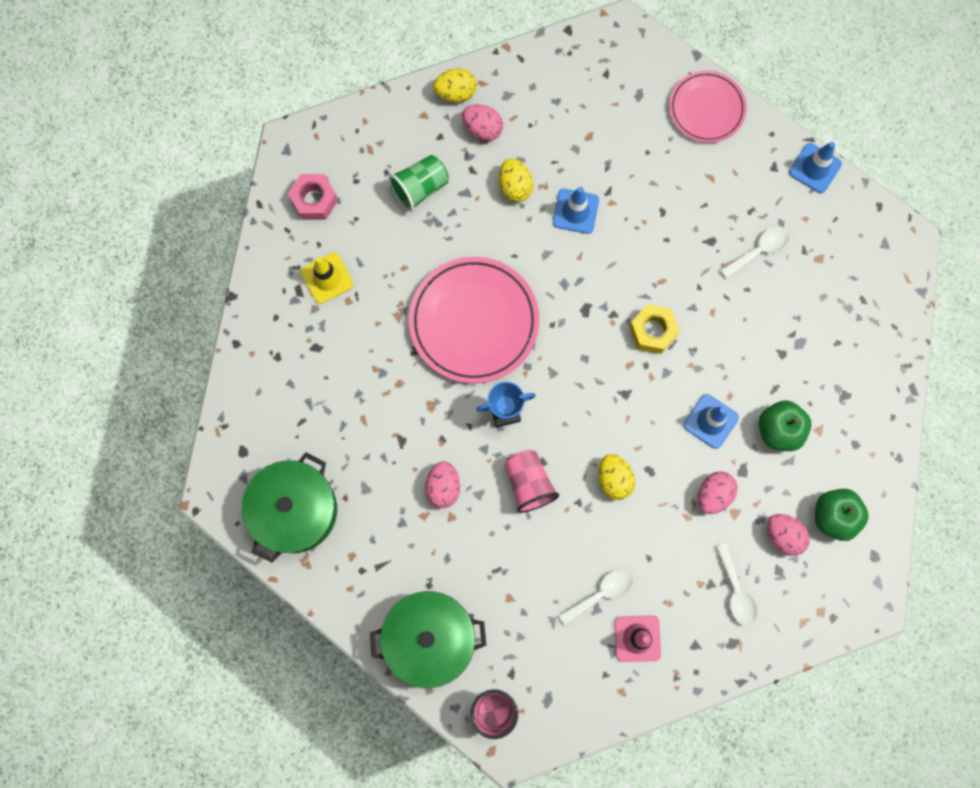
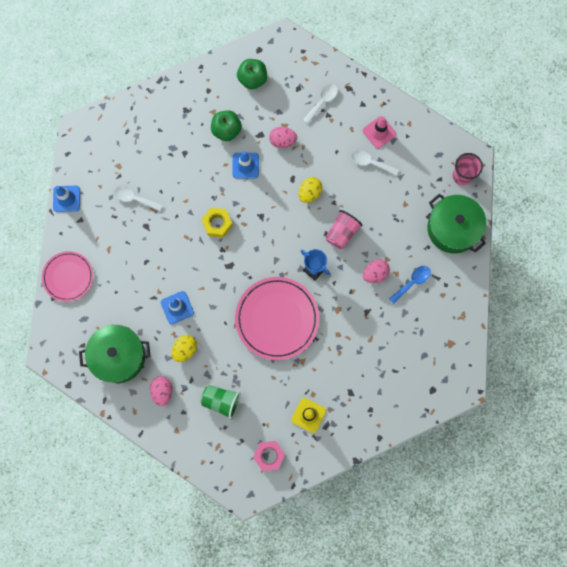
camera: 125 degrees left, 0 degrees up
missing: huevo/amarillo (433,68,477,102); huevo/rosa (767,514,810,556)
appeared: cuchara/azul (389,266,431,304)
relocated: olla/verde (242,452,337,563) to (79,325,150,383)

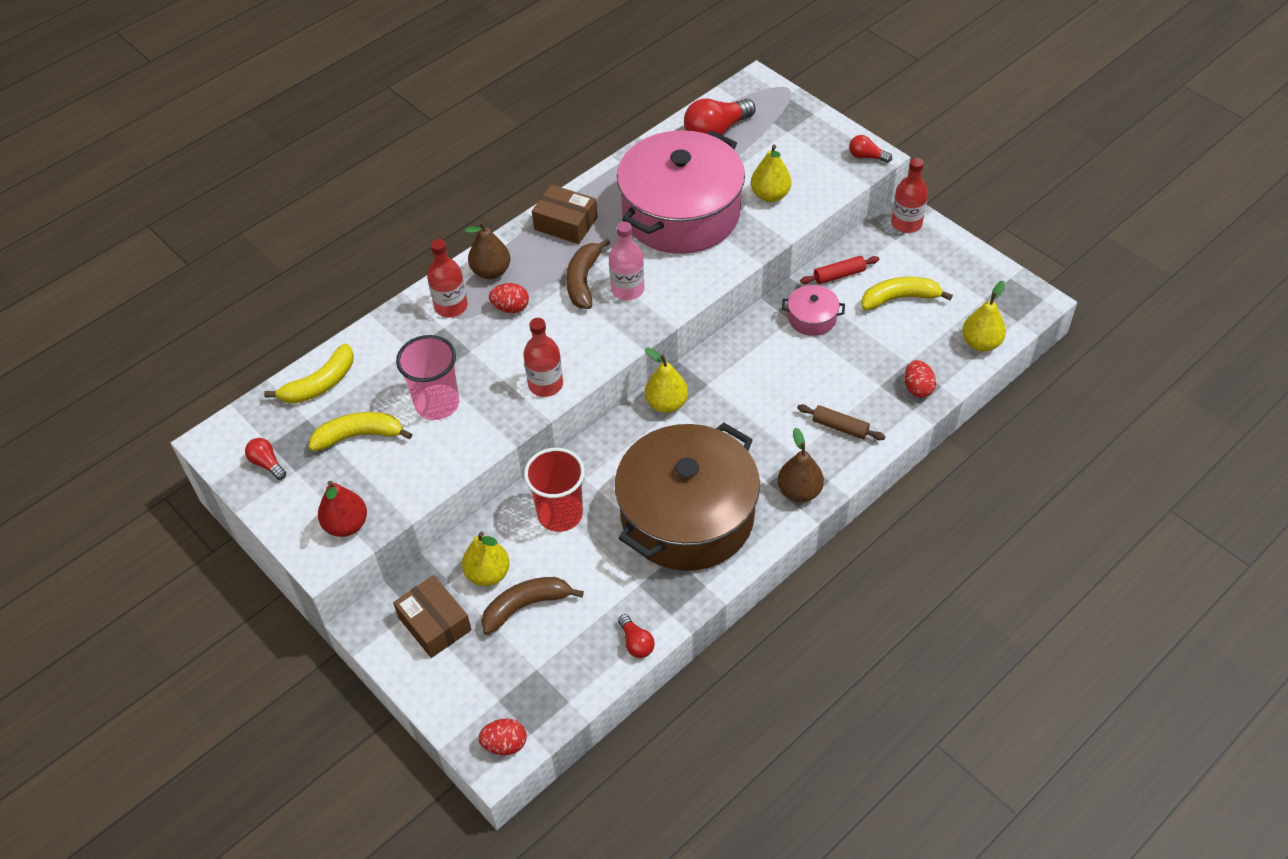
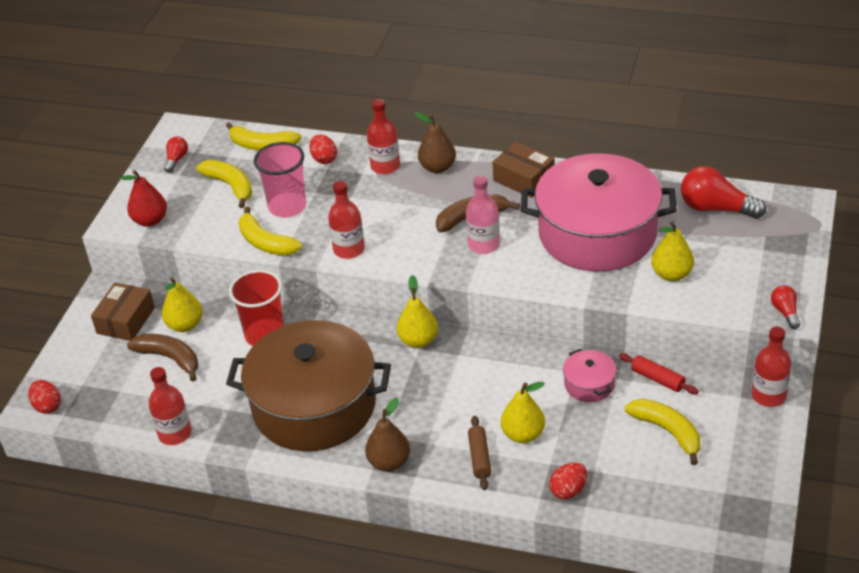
camera: 60 degrees right, 10 degrees down
appeared: plátano/amarillo (239,206,302,256)
relocated: huevo/rojo (489,283,529,313) to (309,135,337,164); pera/amarillo (962,281,1006,351) to (501,382,545,443)
exchanged: bombilla/rojo (618,614,655,658) to botella/rojo (149,367,192,445)
spun: caja/marrón (532,184,598,244) = (492,142,555,198) 45 degrees counterclockwise

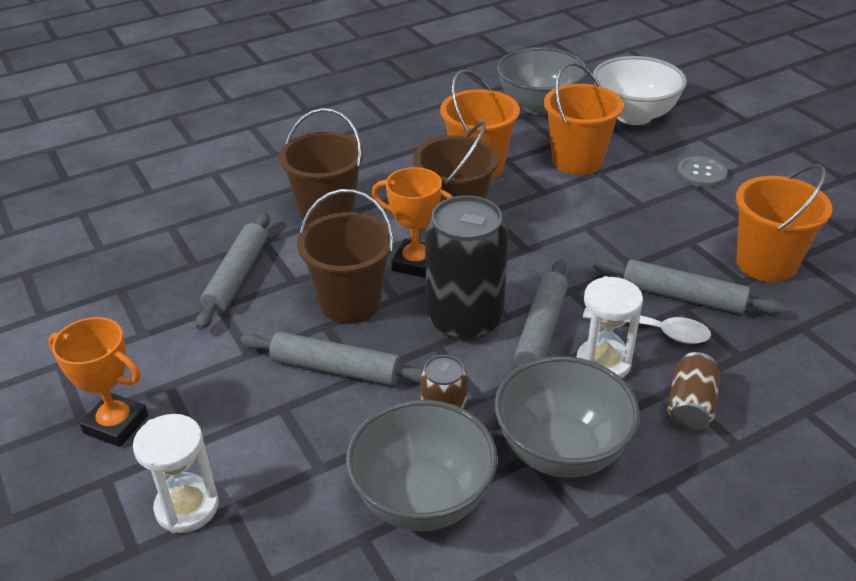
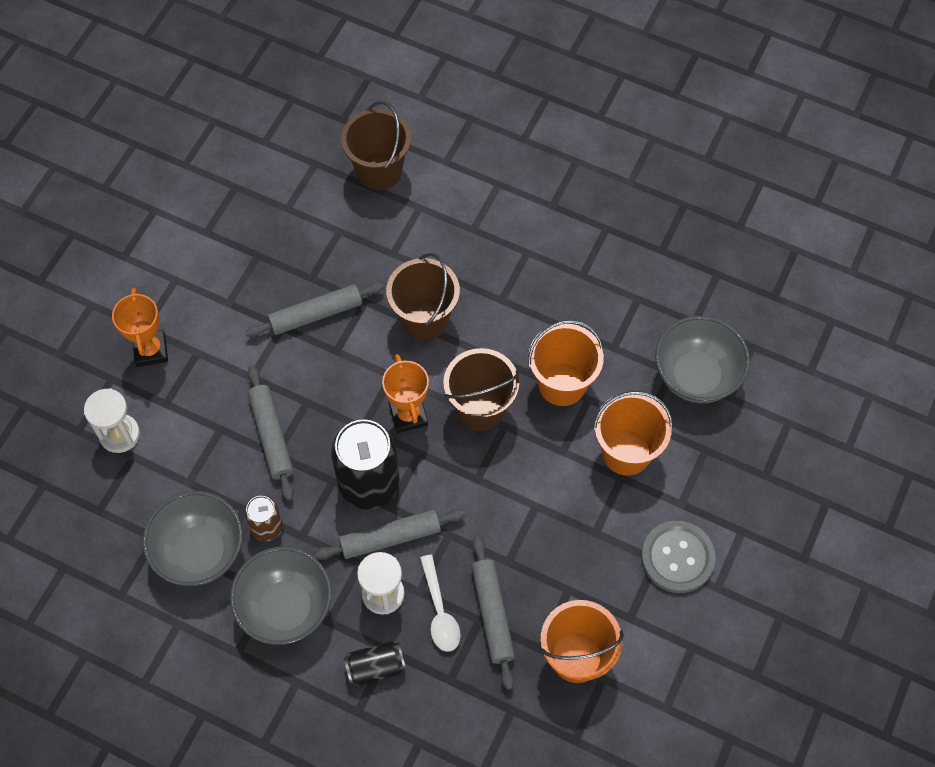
camera: 55 degrees right, 25 degrees up
missing: cuenco/blanco (593,56,687,125)
relocated: balde/marrón (297,189,394,324) to (341,101,411,190)
colour: lata/marrón (667,352,720,431) to lata/negro (344,641,406,686)
size: botón/gris (677,156,728,188) = (641,521,716,593) x1.53

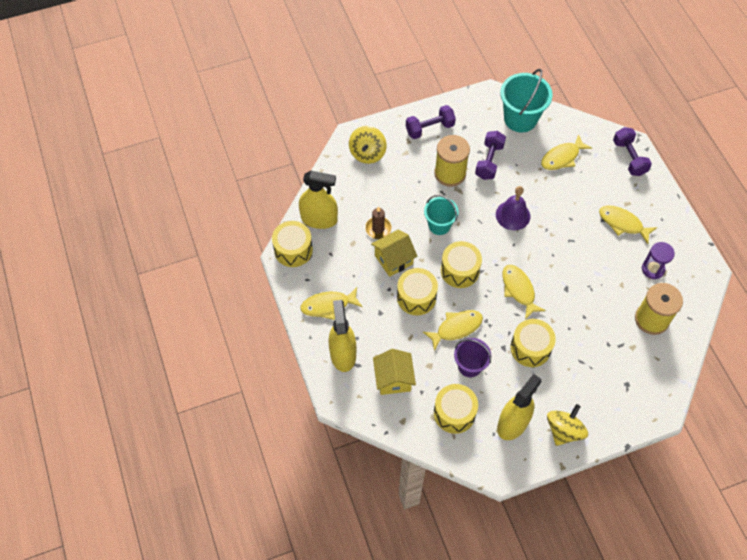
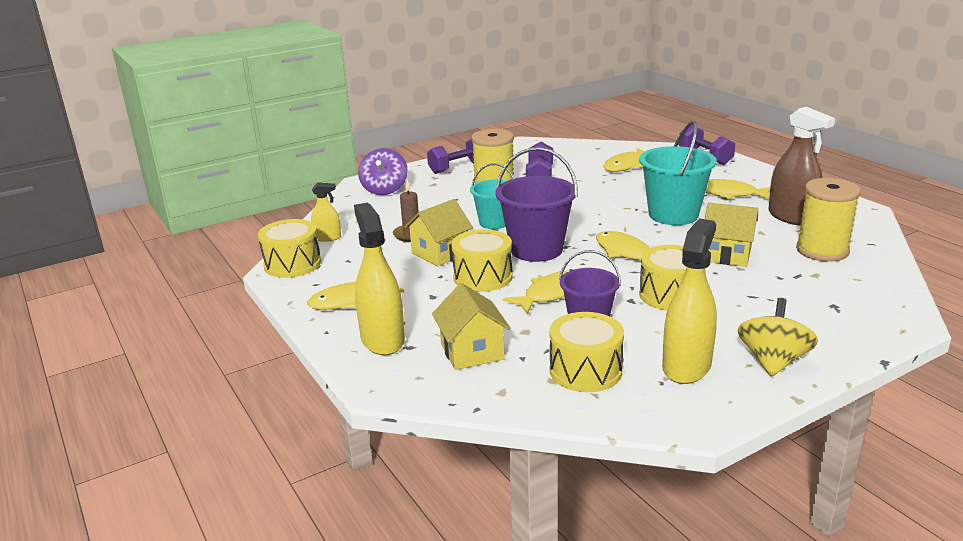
camera: 10 degrees left, 35 degrees down
missing: campana/morado (496,186,530,230)
appeared: casa/amarillo (705,203,758,267)
relocated: balde/turquesa (500,69,553,132) to (639,121,717,225)
exchanged: tambor/amarillo (441,241,482,288) to balde/morado (496,147,578,262); reloj de arena/morado (642,242,675,279) to pulverizador/marrón (768,106,835,226)
colour: peonza/amarillo (349,126,387,164) to peonza/morado (358,148,408,195)
size: pulverizador/amarillo (299,171,338,229) = (311,183,341,242) x0.53

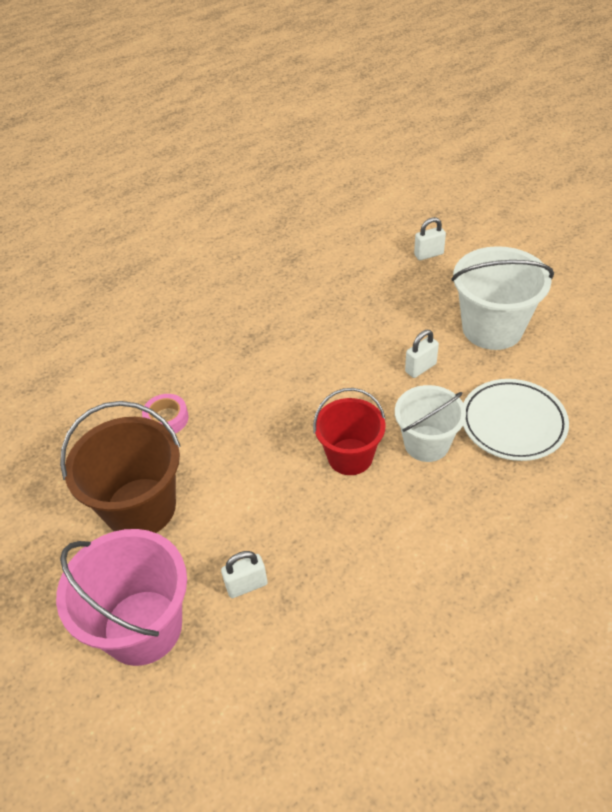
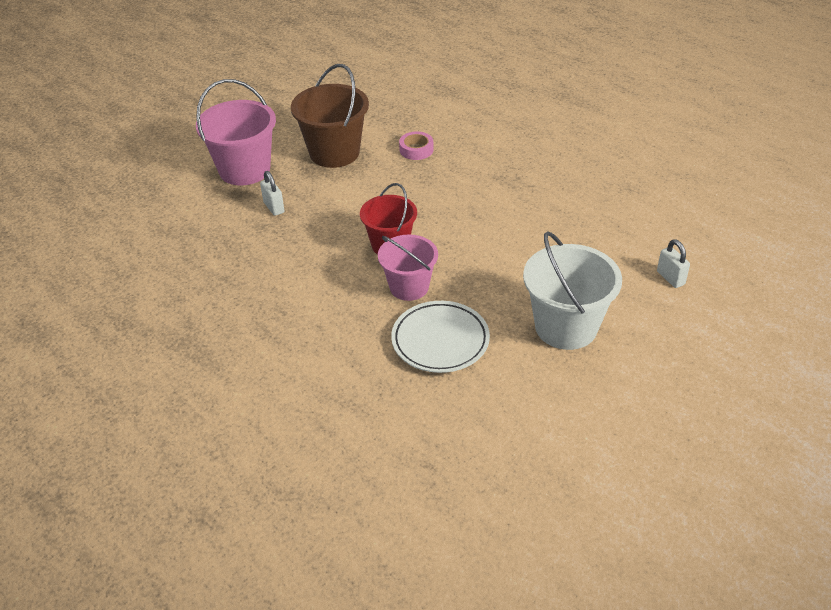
camera: 80 degrees right, 5 degrees down
missing: candado/blanco (405,330,439,378)
colour: balde/blanco (395,385,466,462) to balde/rosa (378,234,438,301)

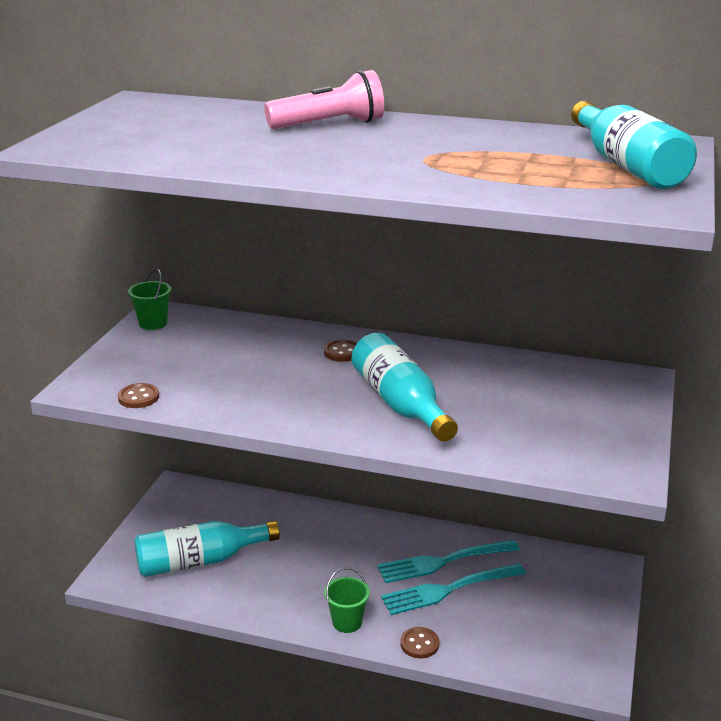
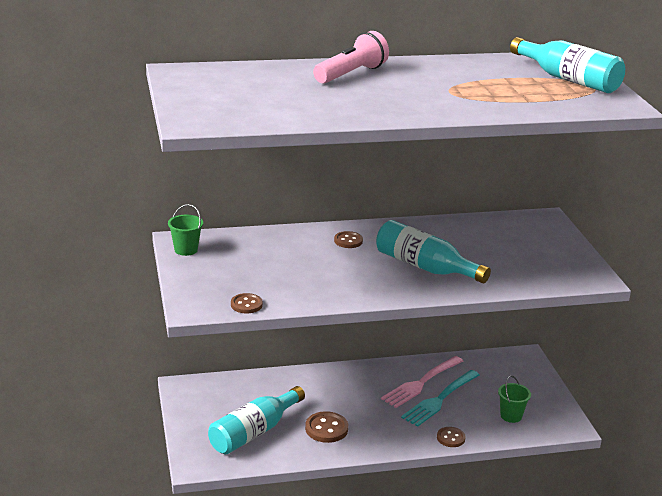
camera: 30 degrees left, 0 degrees up
appeared: botón/marrón (305,411,348,443)
relocated: balde/verde (324,567,370,633) to (498,375,531,423)
colour: tenedor/turquesa (377,540,520,583) to tenedor/rosa (381,356,463,408)

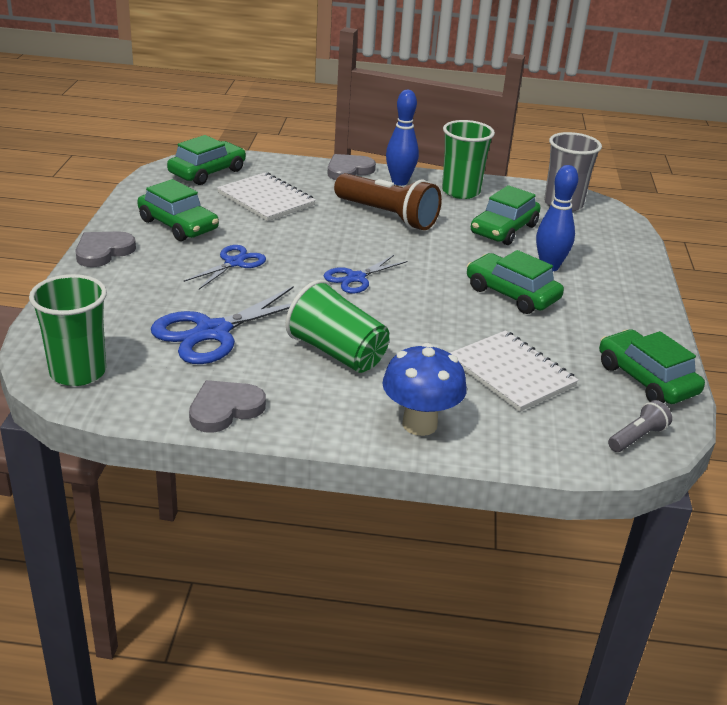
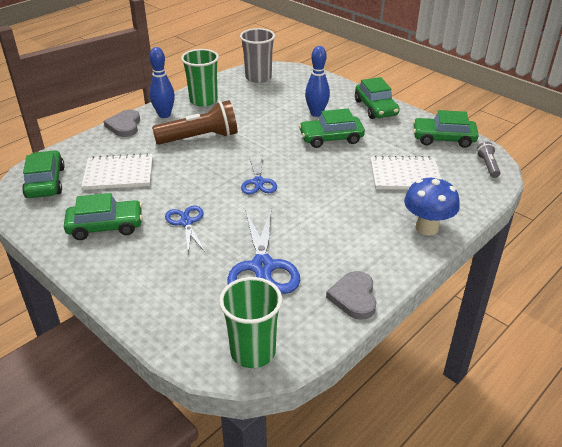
camera: 50 degrees left, 5 degrees up
missing: corazón/gris (75,231,136,267); vaso/verde (285,280,389,373)
relocated: coche/verde (471,185,540,245) to (355,77,400,119)

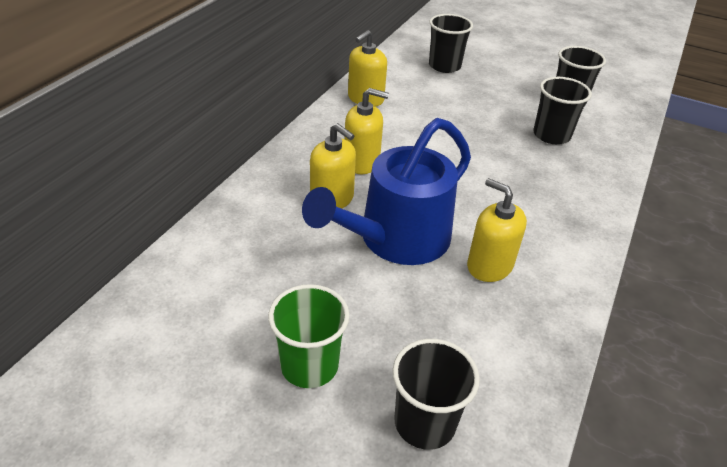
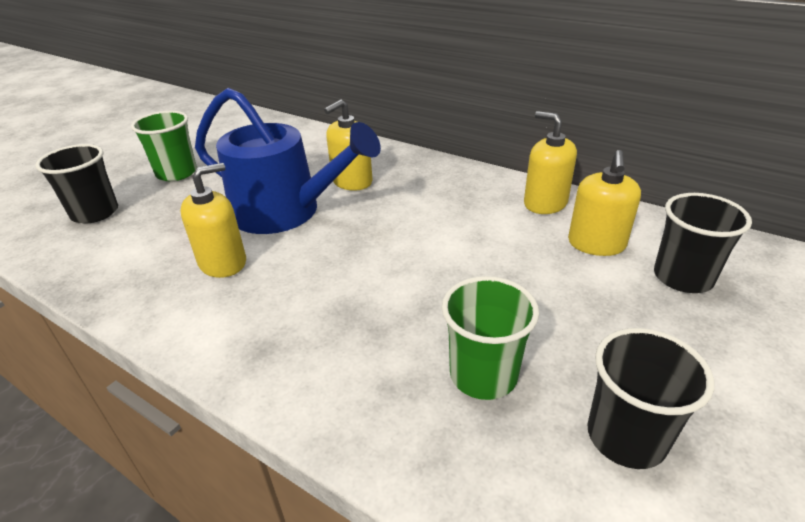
camera: 100 degrees right, 5 degrees down
relocated: dispensador de jabón/amarillo (345,88,389,174) to (568,150,641,256)
colour: vaso/negro (533,77,592,144) to vaso/verde (442,276,539,400)
spun: regadera/azul (302,118,471,265) = (195,88,381,234) 150 degrees clockwise

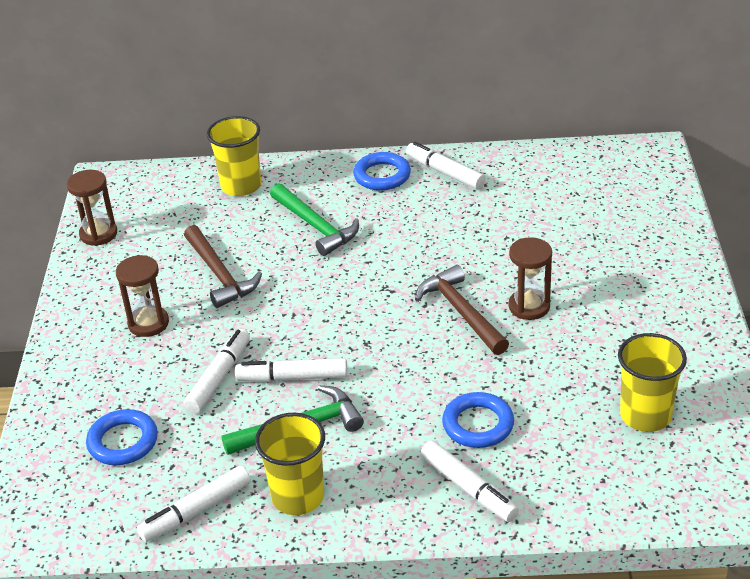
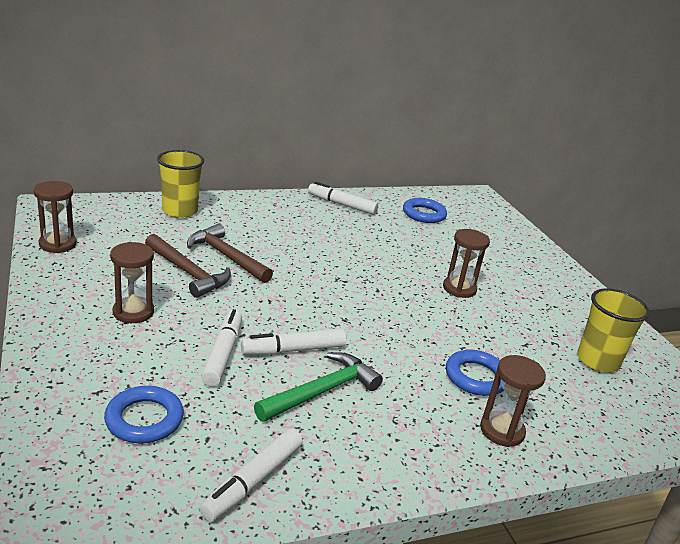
camera: 25 degrees left, 10 degrees down
missing: vaso/amarillo (255,413,325,515); martillo/verde (270,183,359,256)
relocated: anillo/azul (353,152,411,191) to (403,198,447,223); martillo/marrón (415,265,509,355) to (187,223,273,283)
exchanged: rotulador/blanco (421,440,519,522) to reloj de arena/marrón (480,355,546,447)

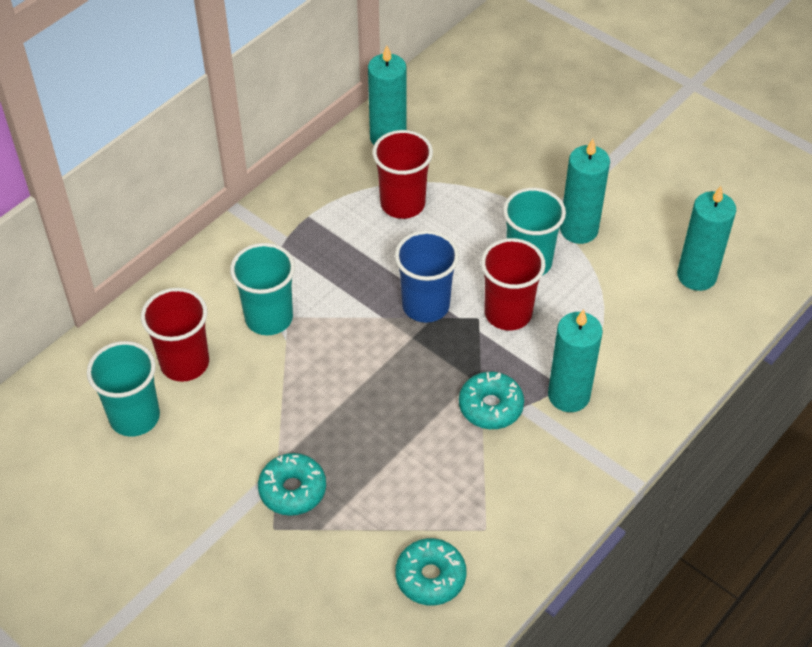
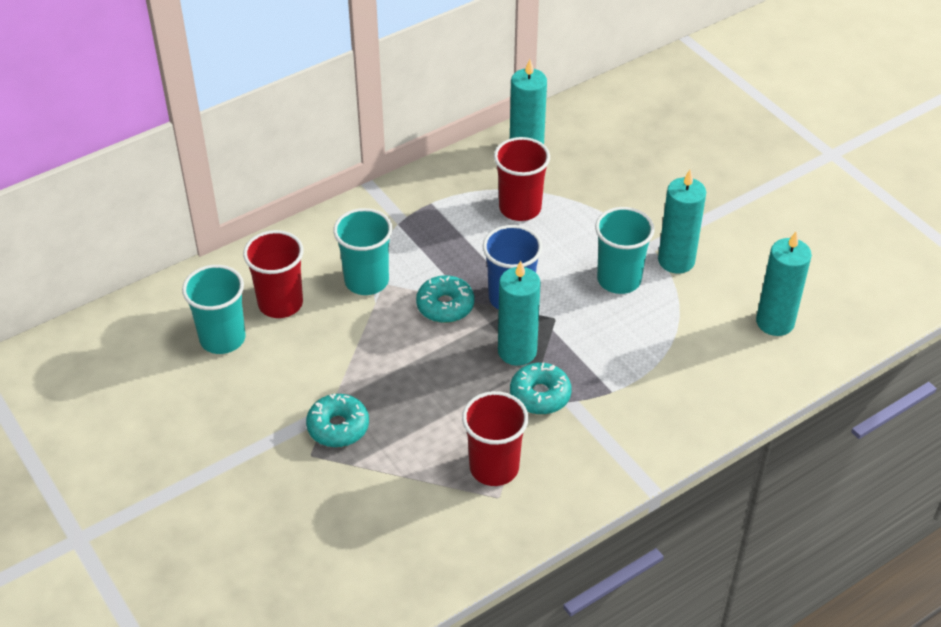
camera: 15 degrees right, 5 degrees down
relocated: rosquilla/turquesa (395,538,467,605) to (416,275,474,323); vaso/rojo (481,238,546,330) to (462,391,529,486); vela/turquesa (548,309,603,412) to (498,261,541,366)

